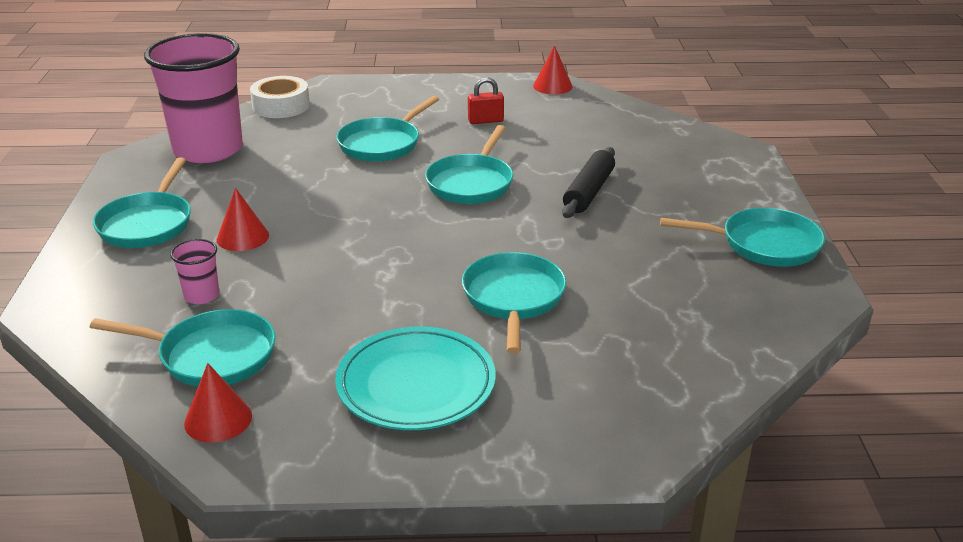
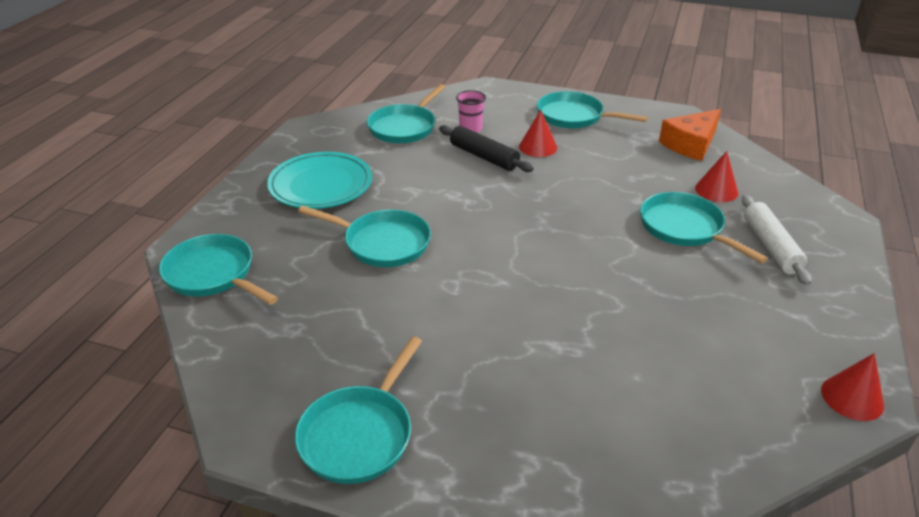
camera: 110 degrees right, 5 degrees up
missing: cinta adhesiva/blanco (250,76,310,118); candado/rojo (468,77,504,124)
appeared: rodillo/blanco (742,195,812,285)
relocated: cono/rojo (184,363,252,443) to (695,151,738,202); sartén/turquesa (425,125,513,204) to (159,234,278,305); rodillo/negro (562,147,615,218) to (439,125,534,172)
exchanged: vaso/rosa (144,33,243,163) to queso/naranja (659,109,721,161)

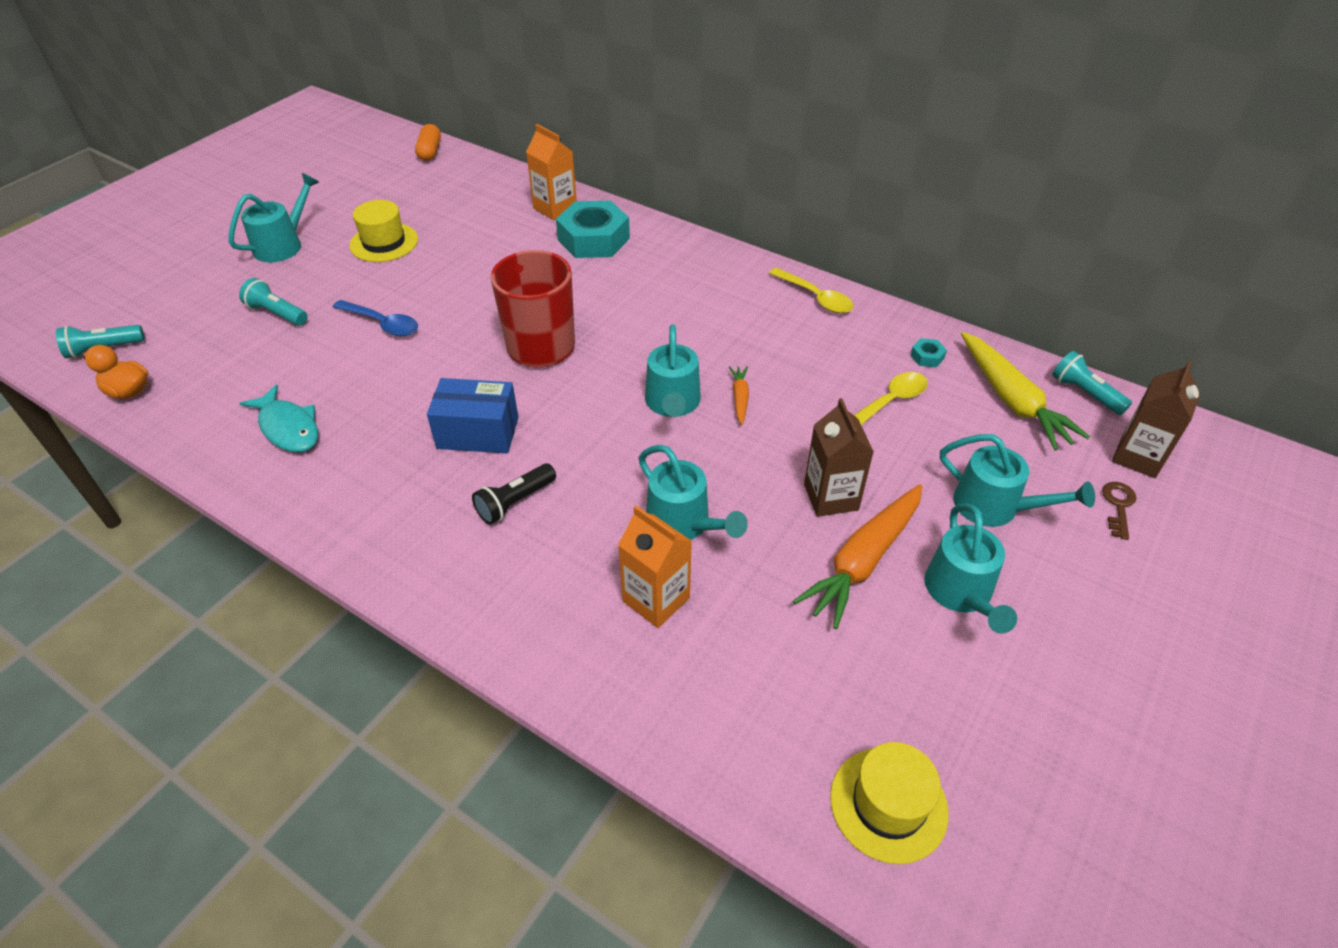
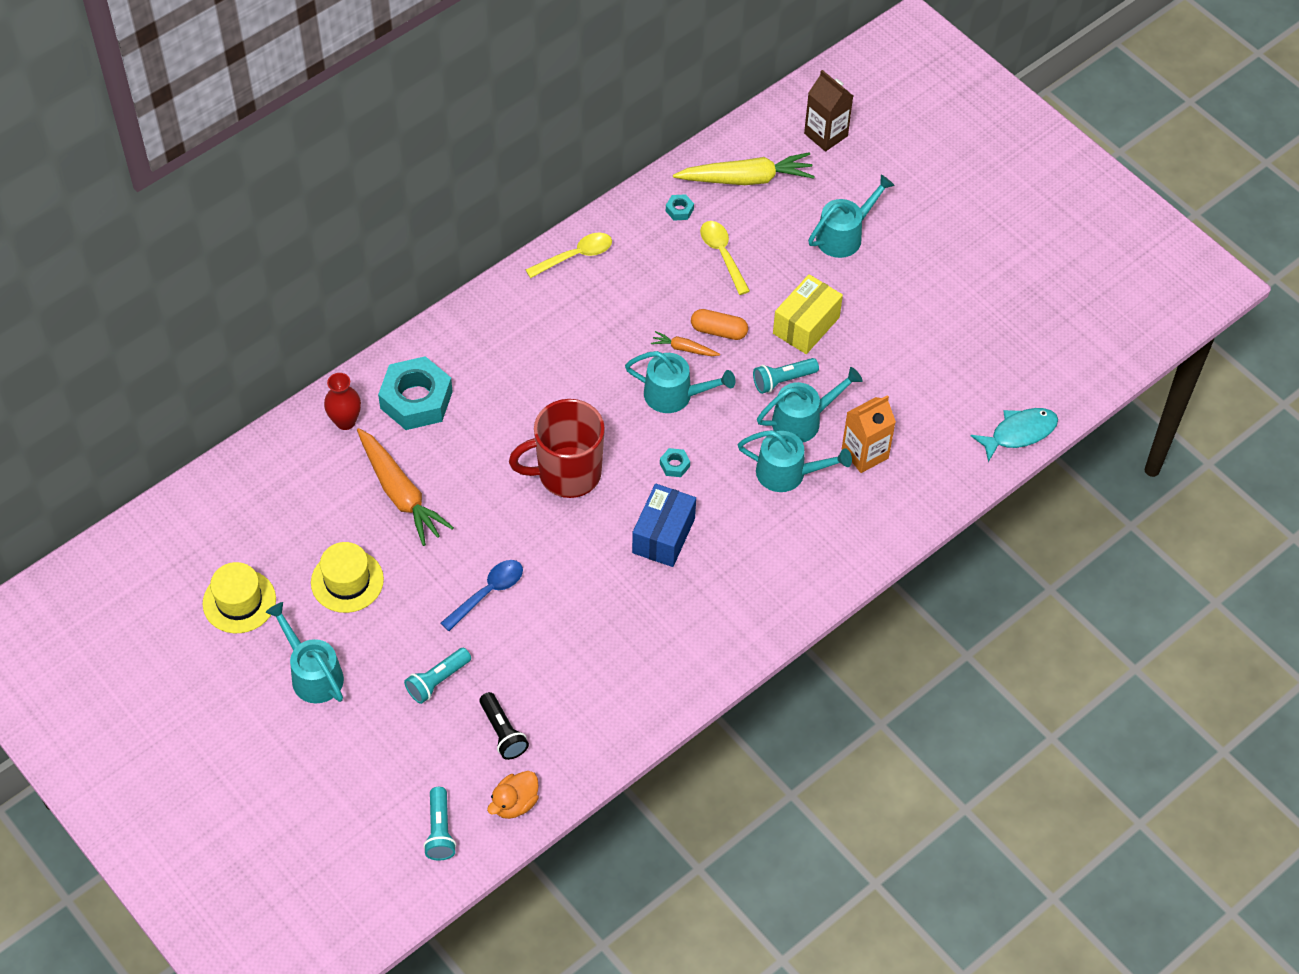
camera: 75 degrees left, 10 degrees up
missing: llave/marrón (1102,482,1136,540)
appeared: tuerca/turquesa (660,448,690,477)
relocated: pez/turquesa (239,384,318,452) to (971,408,1058,462); cápsula/naranja (415,124,441,161) to (691,309,748,340); lámpara de mano/negro (472,463,556,525) to (479,692,529,760); zanahoria/naranja (793,484,922,629) to (357,428,454,546); sombrero/amarillo (830,742,949,864) to (202,562,276,633); regadera/turquesa (925,504,1017,634) to (738,430,852,492); lámpara de mano/turquesa (1052,351,1132,415) to (753,358,819,394)
exchanged: cartón de leche/naranja (526,124,577,220) to florero/rojo (324,373,361,430); cartón de leche/marrón (804,398,874,517) to caja/amarillo (773,274,843,354)

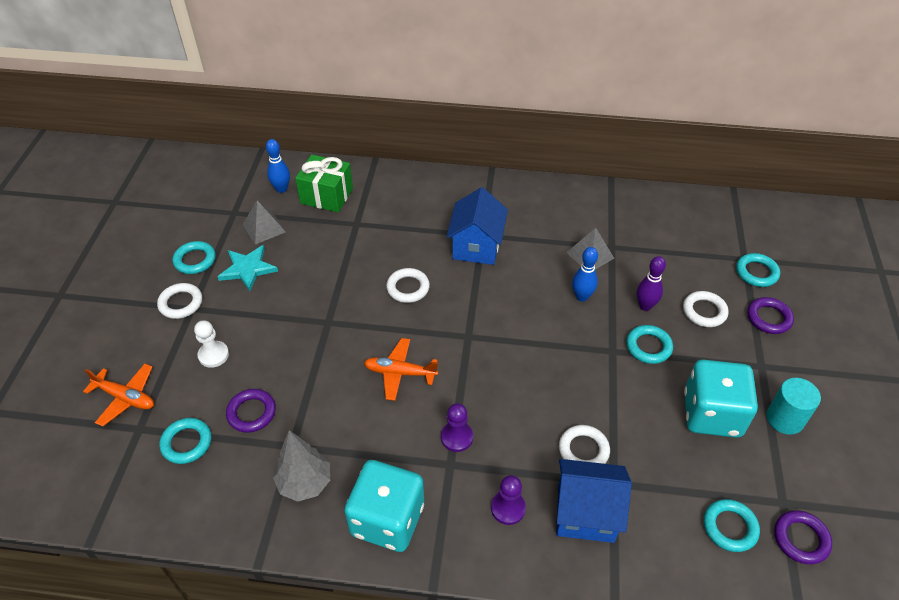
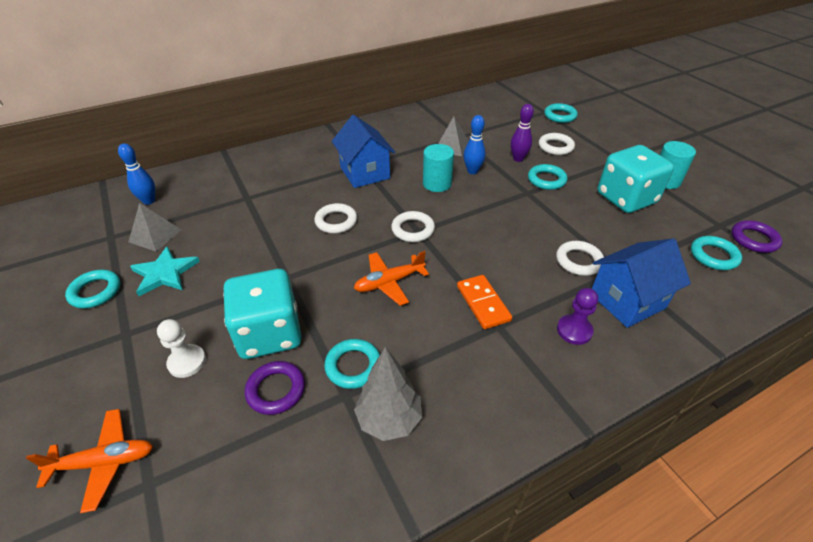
camera: 35 degrees left, 5 degrees down
missing: regalo/verde (295,155,353,212); anillo/morado (747,297,794,334)
appeared: cilindro/turquesa (423,144,454,192)
relocated: anillo/blanco (157,283,202,319) to (391,211,435,242); anillo/turquesa (160,418,211,464) to (324,339,380,389); dado/turquesa (344,460,424,552) to (223,269,302,359)
exchanged: peón/morado (441,403,473,452) to ficha de dominó/naranja (457,275,512,329)

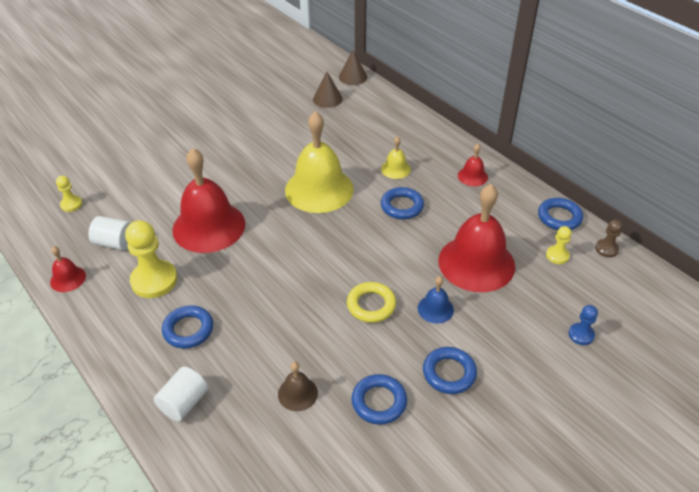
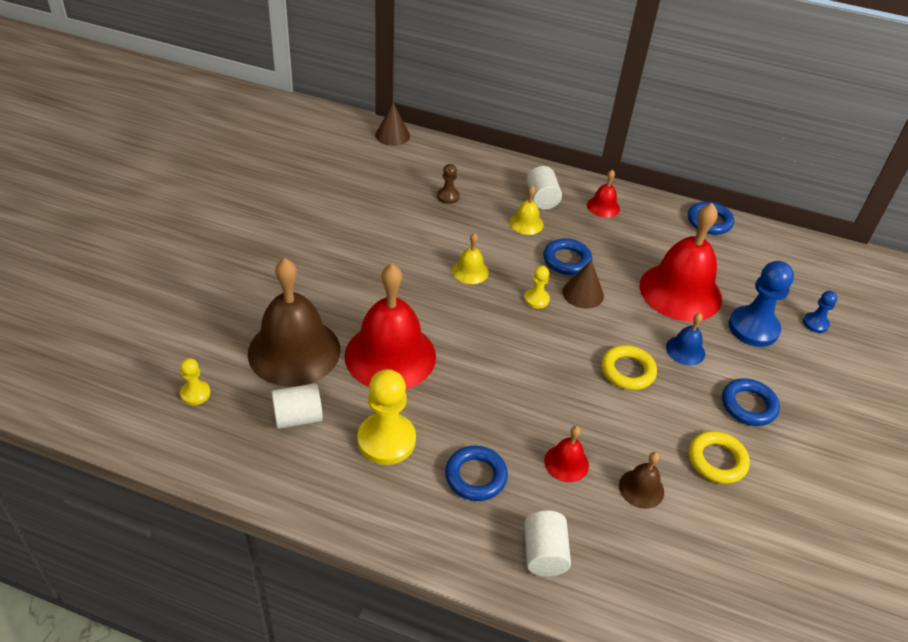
camera: 35 degrees left, 0 degrees up
appeared: campana/marrón (248,258,340,387); cilindro/blanco (527,166,562,210); peón/azul (728,261,794,347)
relocated: campana/rojo (50,246,86,292) to (544,426,589,482); cono/marrón (313,71,343,108) to (562,260,604,309); peón/amarillo (546,226,572,264) to (524,266,550,309); peón/marrón (595,220,622,257) to (437,164,460,204)
colour: anillo/azul (352,374,407,425) to anillo/amarillo (689,431,750,484)
size: campana/amarillo (285,111,354,213) = (452,233,489,284) x0.45

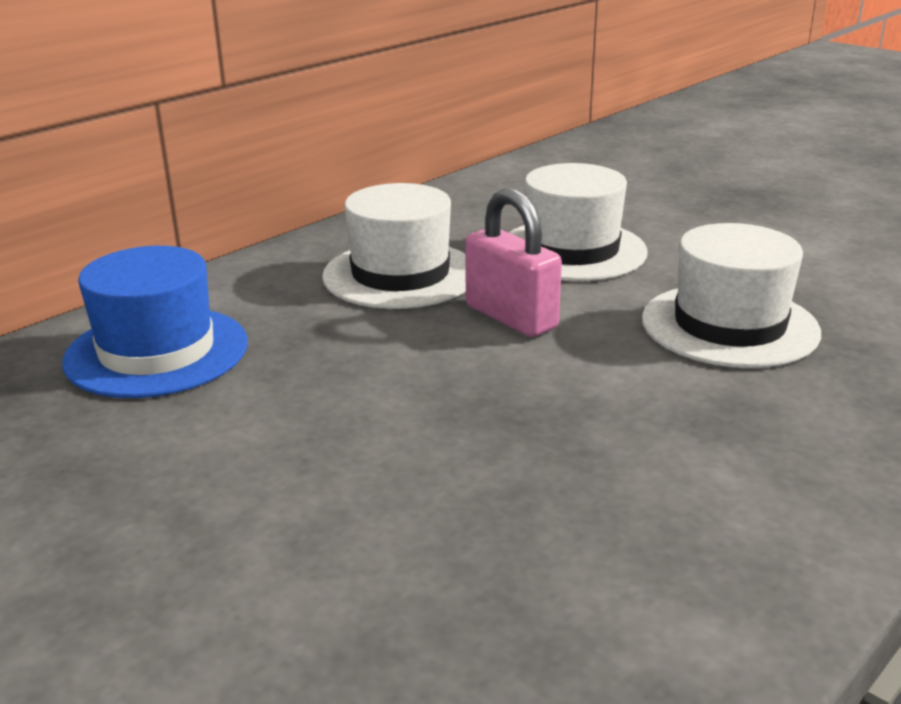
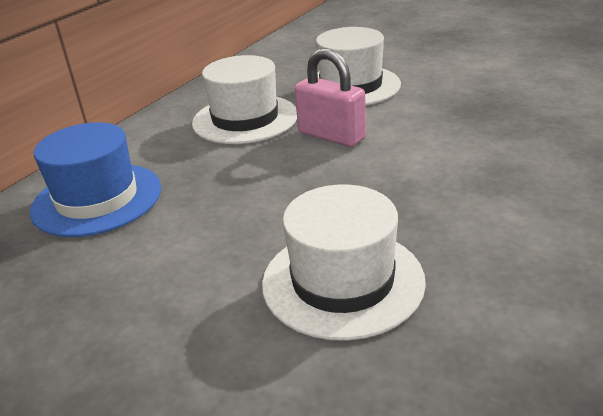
camera: 10 degrees left, 5 degrees up
relocated: sombrero/blanco (642,223,821,368) to (262,184,426,341)

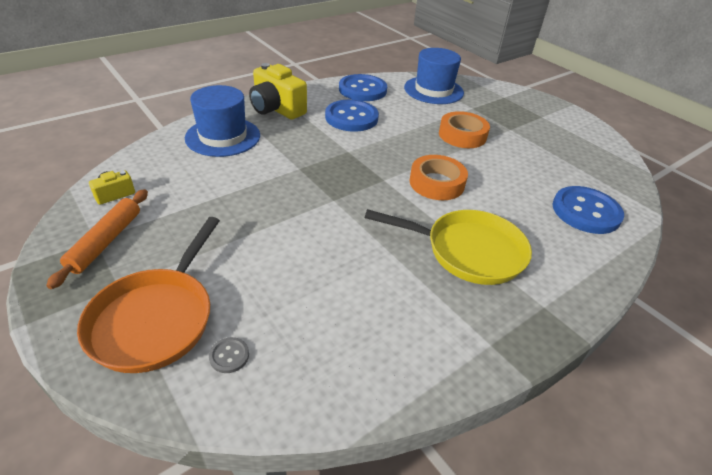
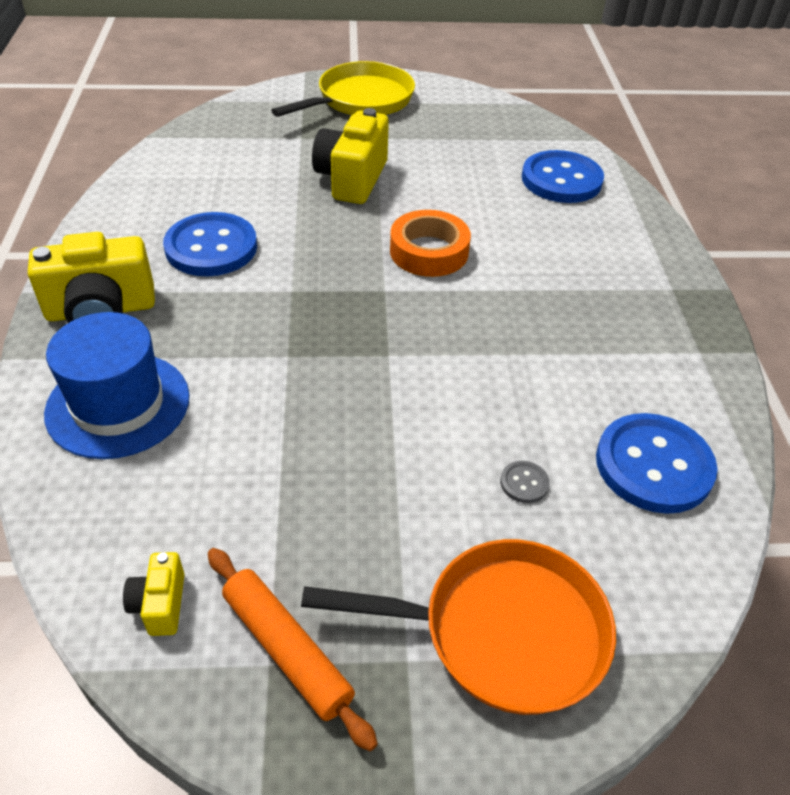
camera: 55 degrees left, 5 degrees up
missing: sombrero/azul (404,48,464,104)
relocated: botón/gris (209,337,249,373) to (500,461,550,503); botón/azul (339,74,387,101) to (596,413,718,514); sartén/amarillo (365,209,532,285) to (271,61,415,117)
exchanged: cinta adhesiva/naranja (439,111,490,148) to cámara/amarillo (312,108,389,204)
spun: sartén/naranja (77,217,220,373) = (301,539,616,715) 45 degrees counterclockwise

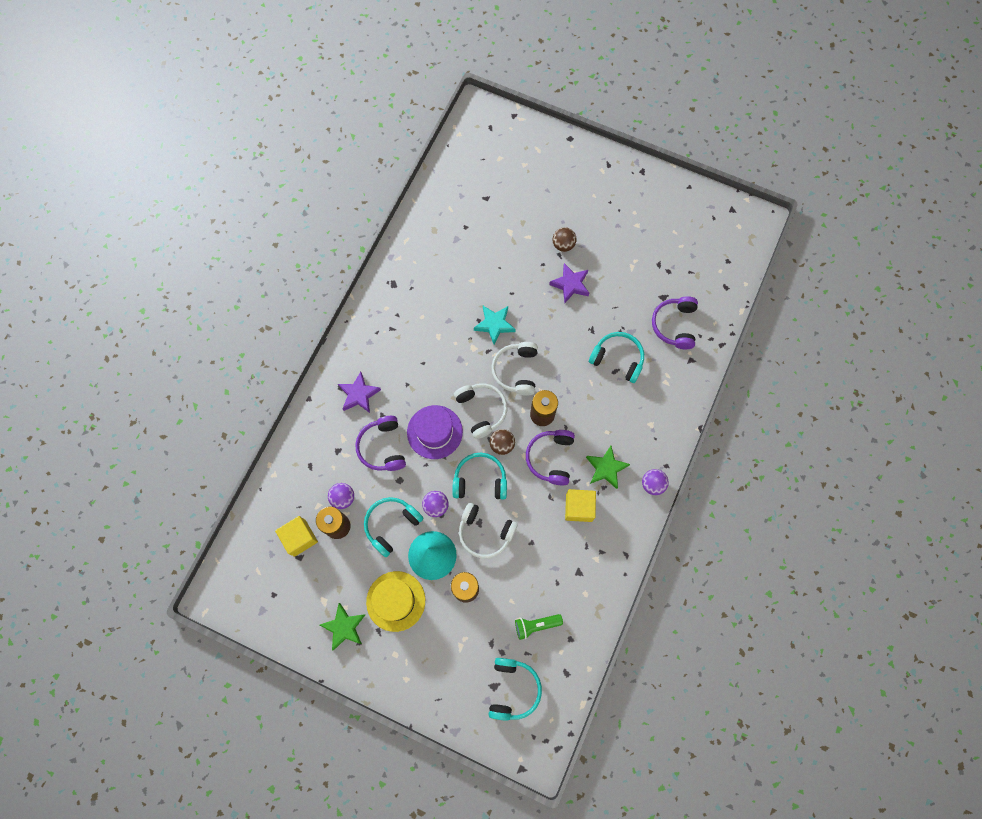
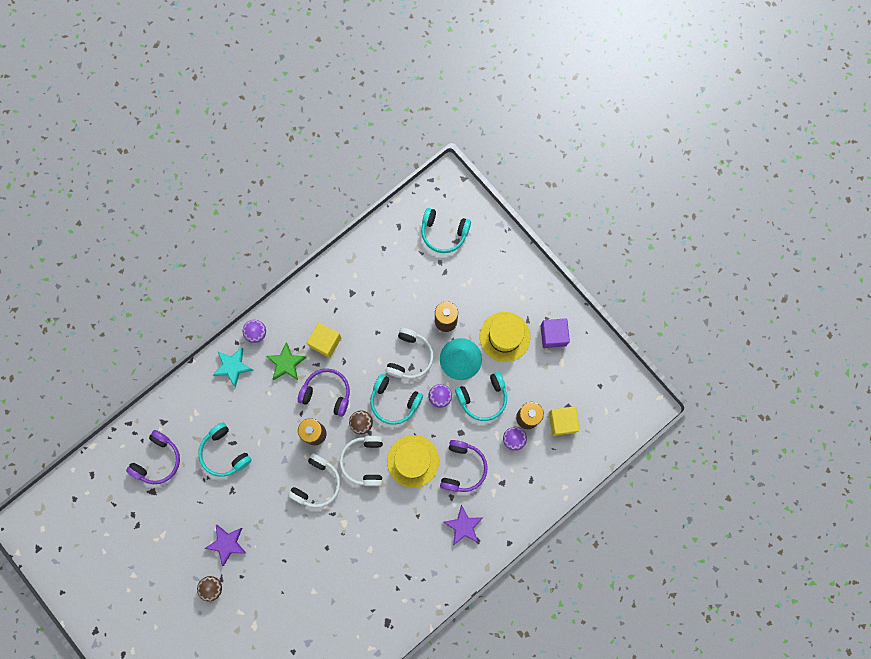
camera: 155 degrees left, 5 degrees up
missing: lámpara de mano/verde (515,614,563,640)
relocated: estrella/turquesa (474,306,516,345) to (213,348,253,387)
exchanged: estrella/verde (320,603,365,651) to cubo/morado (541,318,570,348)
colour: sombrero/morado (407,405,463,459) to sombrero/amarillo (387,435,439,488)
spun: auriculares/blanco (459,502,518,559) = (385,328,434,379) 60 degrees clockwise; auriculares/turquesa (489,658,542,721) = (421,208,471,253) 105 degrees counterclockwise; auriculares/morado (526,430,575,485) = (298,369,350,417) 105 degrees counterclockwise

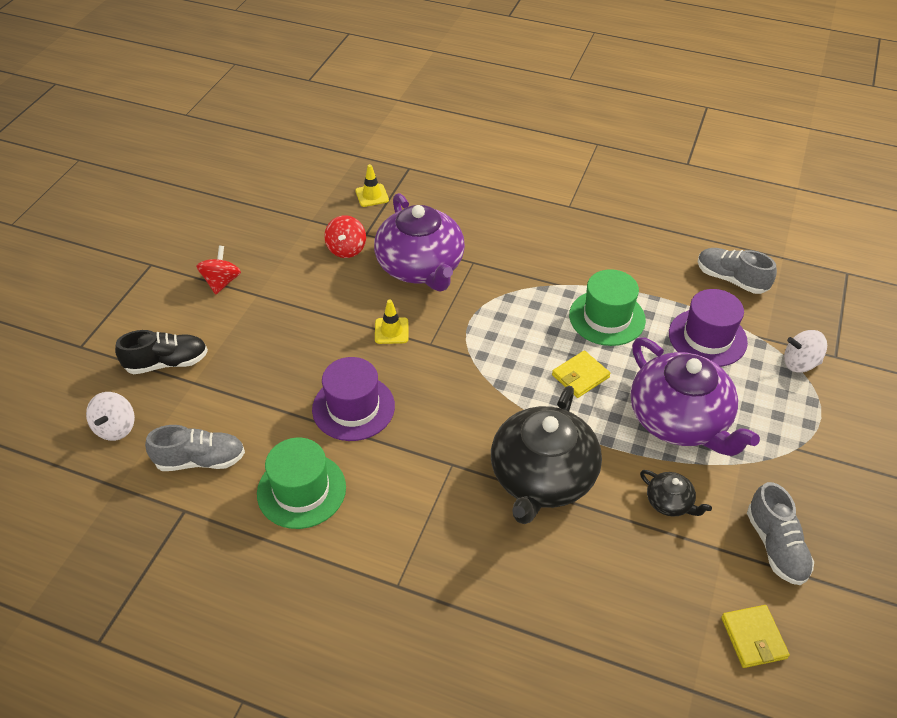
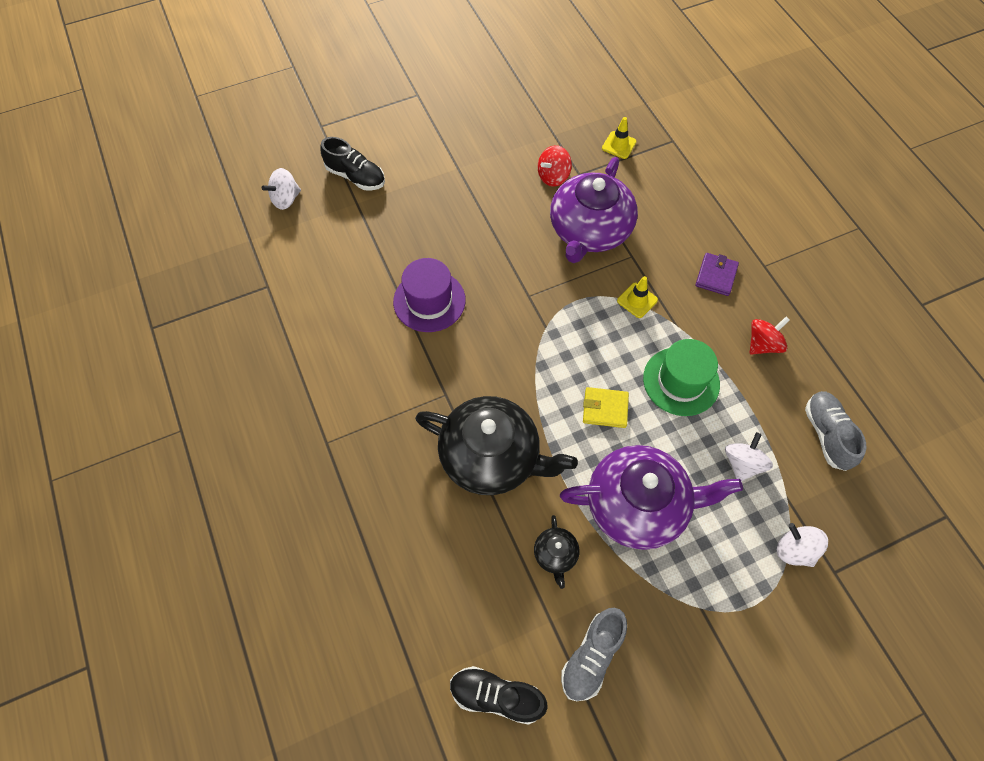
camera: 45 degrees right, 15 degrees up
missing: zapato/gris (145,425,245,471); sombrero/verde (257,438,346,529)
appeared: cartera/morado (695,253,739,296)
relocated: peonza/rojo (196,246,241,295) to (750,317,790,355); cono de tráfico/amarillo (375,300,408,344) to (617,276,658,318)
exchanged: sombrero/morado (669,289,748,367) to peonza/blanco (725,432,773,481); cartera/amarillo (721,605,790,668) to zapato/negro (450,666,547,725)
spun: tetera/negro (491,386,602,524) = (415,396,578,495) 135 degrees counterclockwise; tetera/morado (631,337,760,456) = (560,445,743,550) 105 degrees counterclockwise

